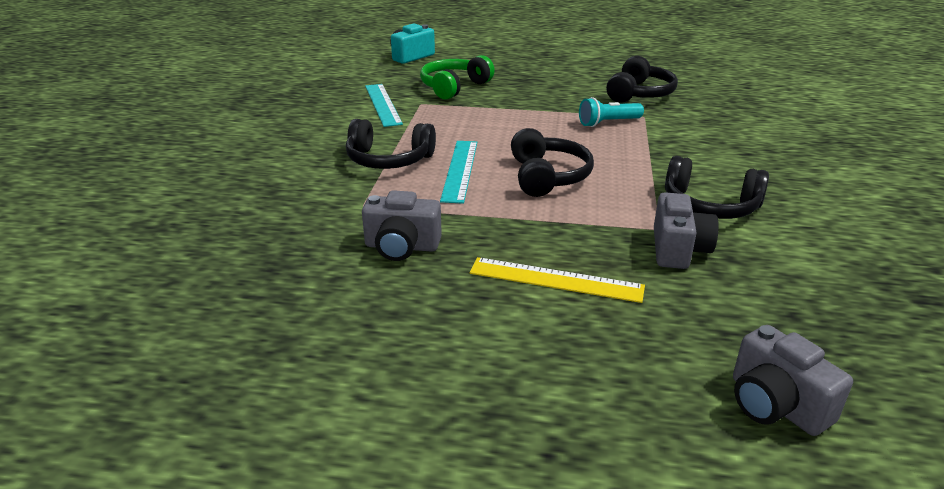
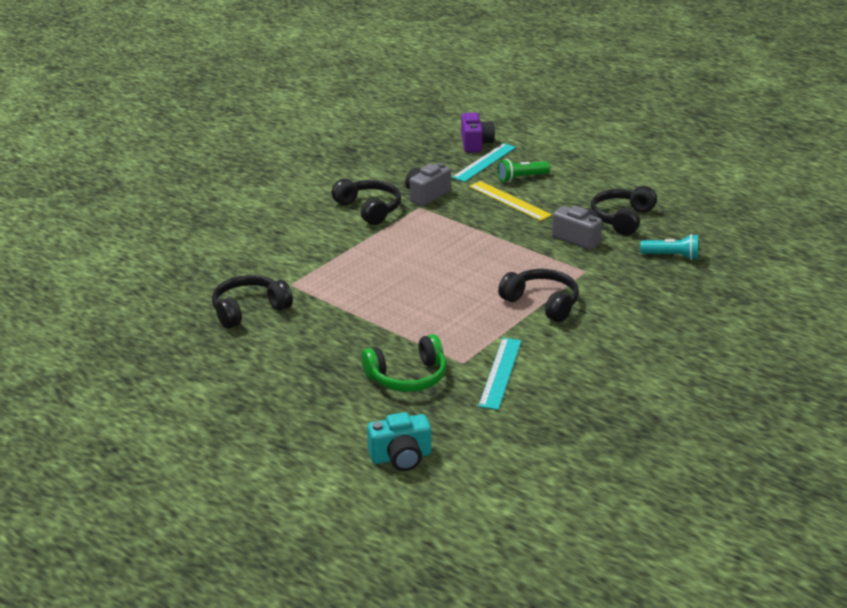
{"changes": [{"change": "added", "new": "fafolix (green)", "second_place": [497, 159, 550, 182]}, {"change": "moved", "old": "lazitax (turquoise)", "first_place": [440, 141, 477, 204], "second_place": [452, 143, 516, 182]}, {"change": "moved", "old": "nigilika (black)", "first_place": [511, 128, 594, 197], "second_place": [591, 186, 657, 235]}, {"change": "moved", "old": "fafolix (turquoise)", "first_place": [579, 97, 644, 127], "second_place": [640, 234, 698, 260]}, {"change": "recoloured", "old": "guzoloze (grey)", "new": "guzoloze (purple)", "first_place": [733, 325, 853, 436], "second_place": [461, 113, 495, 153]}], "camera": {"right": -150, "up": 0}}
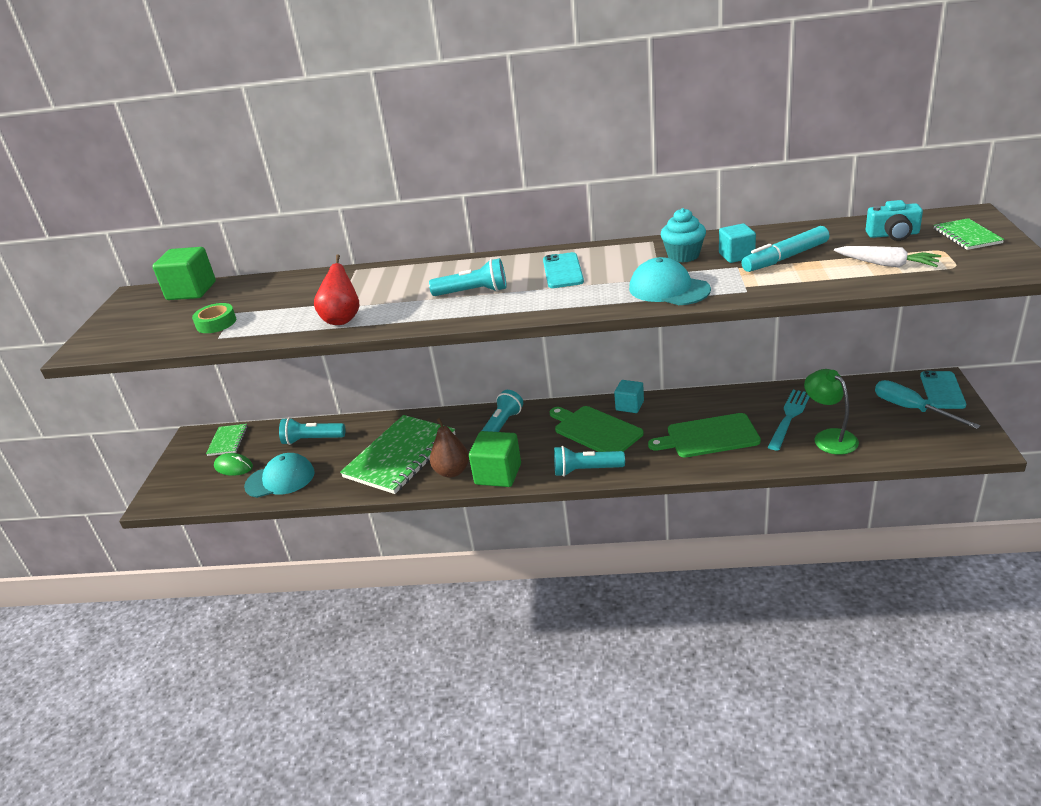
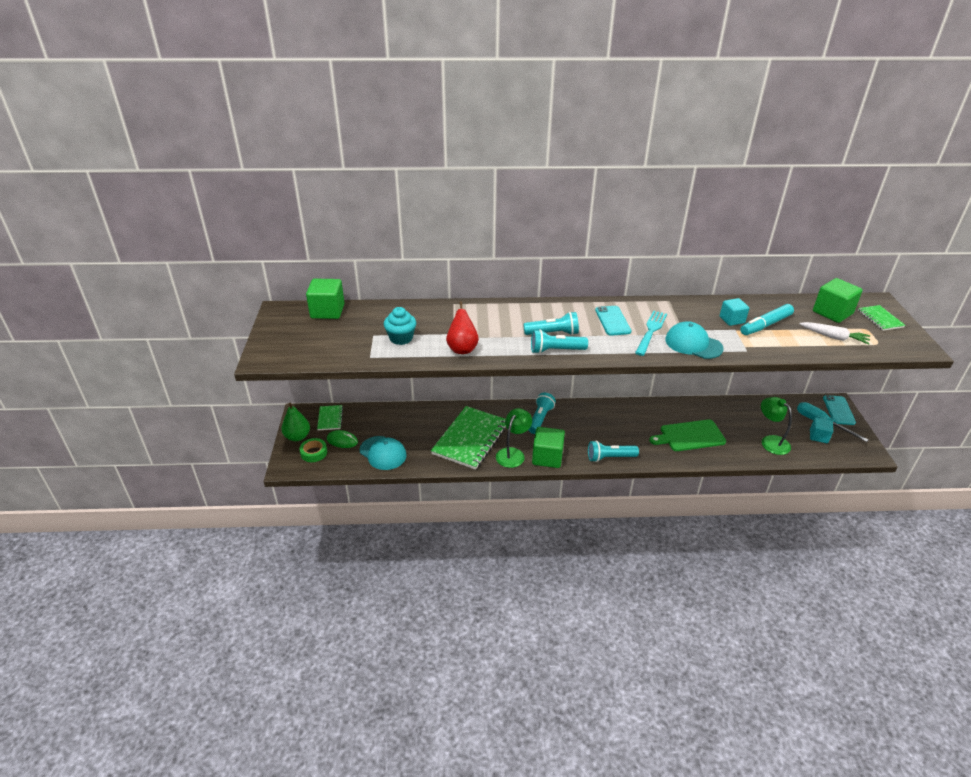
{"changes": [{"change": "removed", "old": "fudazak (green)", "first_place": [550, 406, 644, 452]}, {"change": "added", "new": "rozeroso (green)", "second_place": [281, 403, 310, 441]}, {"change": "moved", "old": "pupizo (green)", "first_place": [192, 303, 236, 333], "second_place": [299, 438, 327, 462]}, {"change": "moved", "old": "fafolix (turquoise)", "first_place": [279, 418, 345, 445], "second_place": [531, 329, 588, 354]}, {"change": "moved", "old": "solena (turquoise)", "first_place": [614, 380, 644, 413], "second_place": [810, 417, 833, 443]}, {"change": "moved", "old": "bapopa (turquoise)", "first_place": [661, 208, 706, 262], "second_place": [384, 307, 416, 345]}, {"change": "moved", "old": "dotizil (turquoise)", "first_place": [768, 390, 810, 451], "second_place": [635, 311, 667, 356]}, {"change": "replaced", "old": "rozeroso (brown)", "new": "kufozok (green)", "first_place": [430, 418, 469, 478], "second_place": [496, 408, 532, 468]}, {"change": "replaced", "old": "guzoloze (turquoise)", "new": "solena (green)", "first_place": [866, 200, 923, 241], "second_place": [813, 278, 863, 323]}, {"change": "turned", "old": "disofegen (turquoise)", "first_place": [244, 453, 315, 498], "second_place": [359, 436, 407, 470], "degrees": 60}], "camera": {"right": -10, "up": 5}}
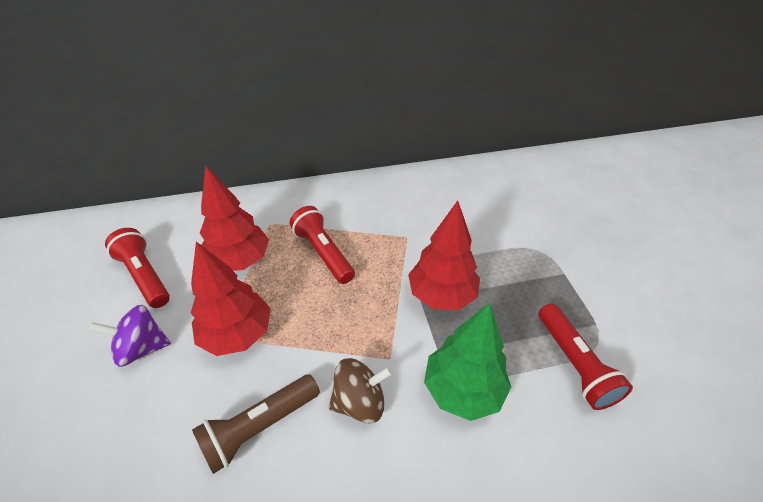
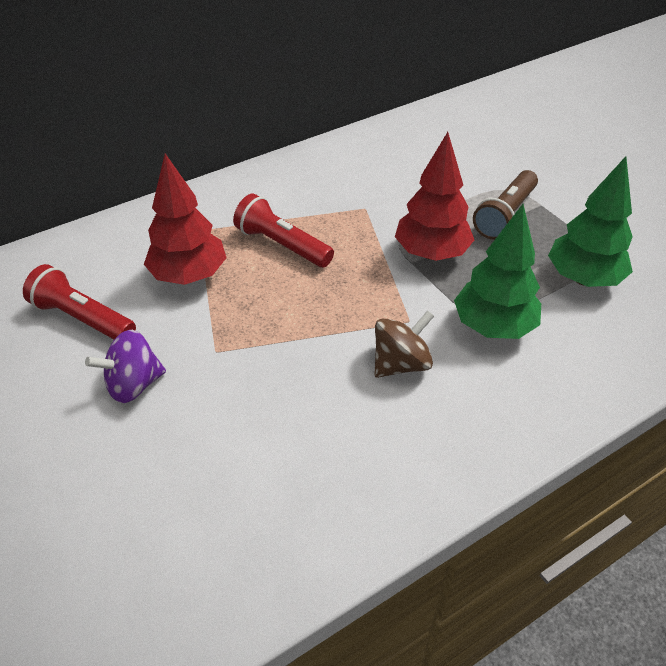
{"changes": [{"change": "removed", "old": "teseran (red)", "first_place": [191, 242, 271, 356]}, {"change": "moved", "old": "fafolix (brown)", "first_place": [192, 374, 320, 474], "second_place": [473, 170, 538, 240]}, {"change": "replaced", "old": "fafolix (red)", "new": "teseran (green)", "first_place": [538, 304, 633, 410], "second_place": [548, 156, 633, 287]}], "camera": {"right": -20, "up": 0}}
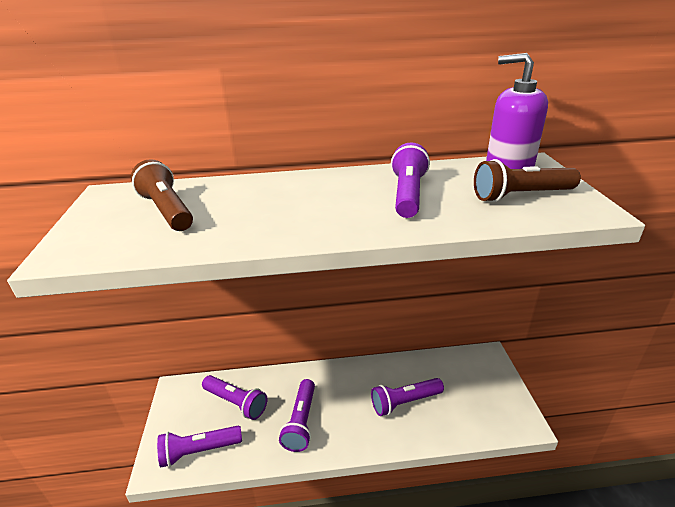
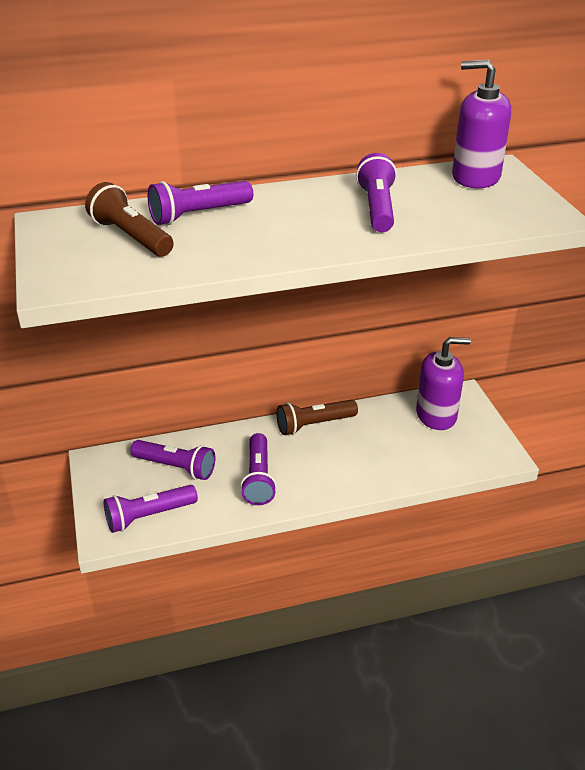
{"changes": [{"change": "added", "new": "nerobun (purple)", "second_place": [416, 337, 471, 430]}, {"change": "moved", "old": "fafolix (purple)", "first_place": [371, 378, 444, 416], "second_place": [148, 181, 253, 225]}, {"change": "moved", "old": "fafolix (brown)", "first_place": [474, 159, 581, 202], "second_place": [277, 400, 358, 435]}], "camera": {"right": -10, "up": 5}}
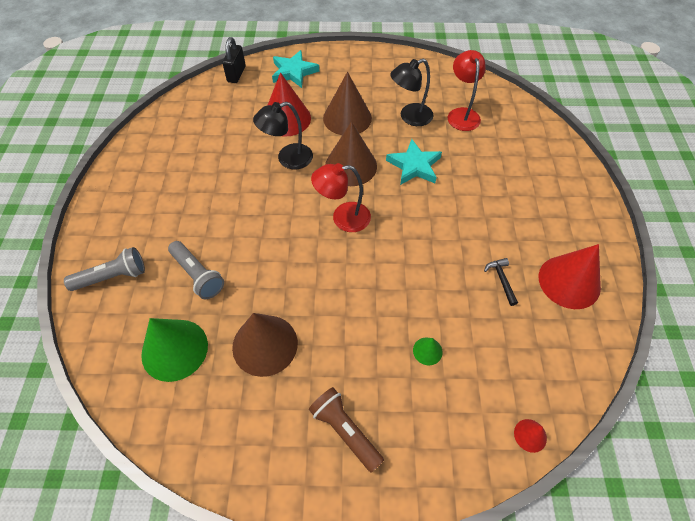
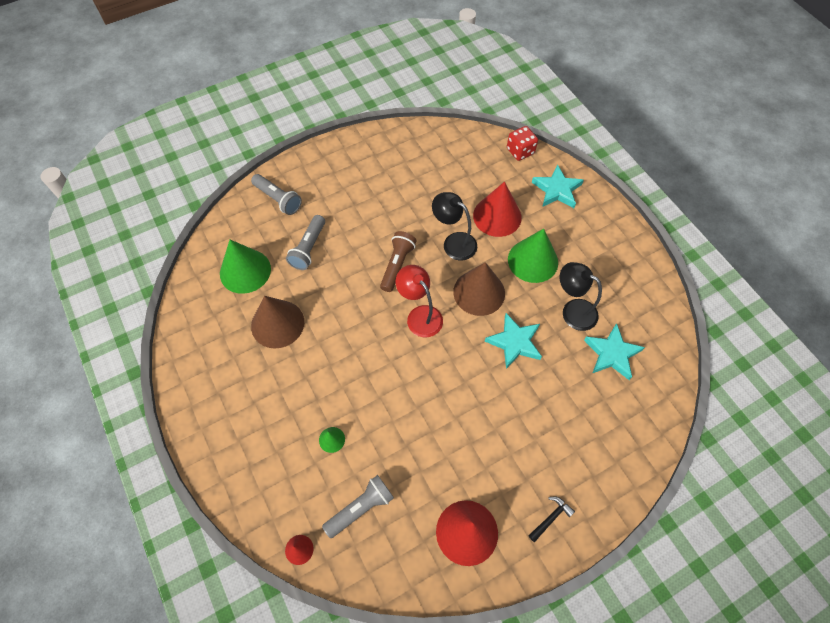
{"changes": [{"change": "added", "new": "fafolix (grey)", "second_place": [322, 475, 394, 538]}, {"change": "moved", "old": "fafolix (brown)", "first_place": [309, 387, 384, 473], "second_place": [380, 231, 416, 292]}, {"change": "moved", "old": "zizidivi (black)", "first_place": [484, 258, 518, 306], "second_place": [528, 496, 575, 542]}, {"change": "replaced", "old": "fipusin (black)", "new": "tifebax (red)", "first_place": [222, 37, 246, 83], "second_place": [507, 126, 538, 161]}, {"change": "replaced", "old": "kufozok (red)", "new": "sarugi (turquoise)", "first_place": [447, 50, 486, 131], "second_place": [584, 323, 645, 380]}, {"change": "recoloured", "old": "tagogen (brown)", "new": "tagogen (green)", "first_place": [323, 72, 372, 135], "second_place": [508, 229, 558, 283]}], "camera": {"right": 60, "up": 5}}
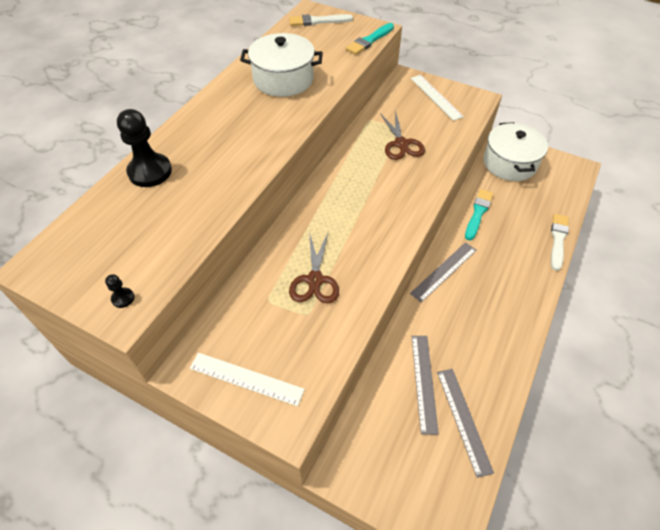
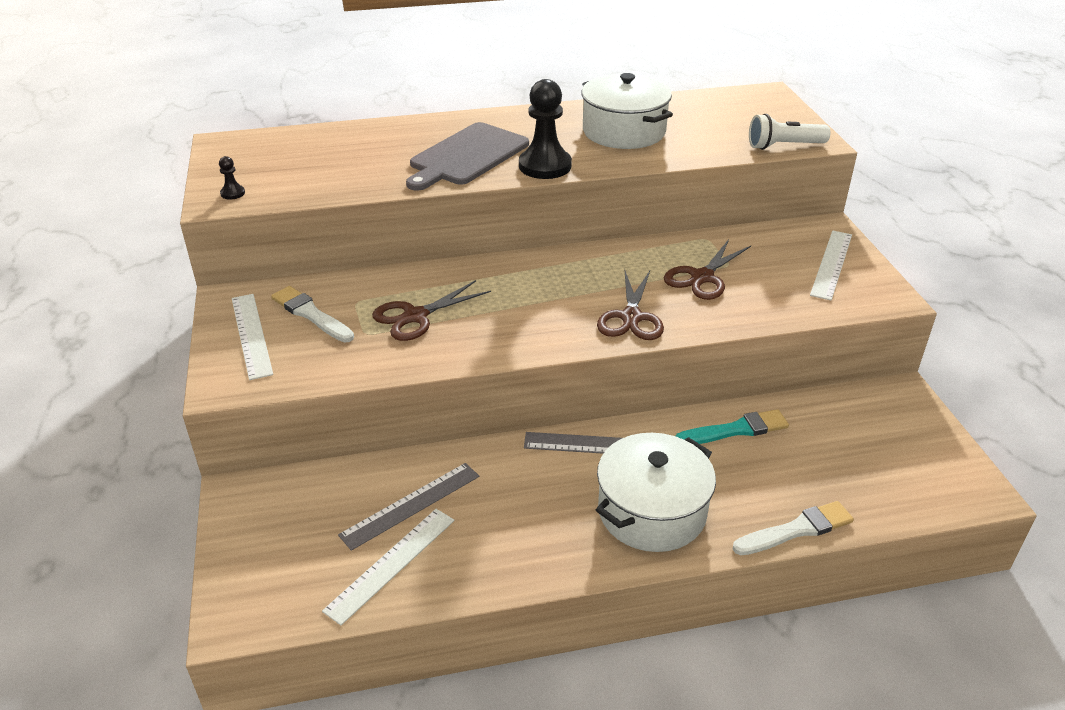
{"changes": [{"change": "added", "new": "fudazak (grey)", "second_place": [406, 122, 529, 191]}, {"change": "added", "new": "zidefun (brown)", "second_place": [597, 271, 664, 340]}, {"change": "moved", "old": "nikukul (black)", "first_place": [117, 109, 172, 187], "second_place": [519, 79, 572, 179]}, {"change": "moved", "old": "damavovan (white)", "first_place": [289, 14, 353, 26], "second_place": [271, 286, 354, 343]}, {"change": "moved", "old": "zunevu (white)", "first_place": [483, 122, 548, 181], "second_place": [596, 433, 716, 552]}, {"change": "replaced", "old": "damavovan (turquoise)", "new": "fafolix (white)", "first_place": [346, 23, 394, 55], "second_place": [749, 114, 831, 150]}, {"change": "recoloured", "old": "lazitax (grey)", "new": "lazitax (white)", "first_place": [437, 369, 494, 478], "second_place": [322, 509, 455, 625]}], "camera": {"right": 50, "up": -15}}
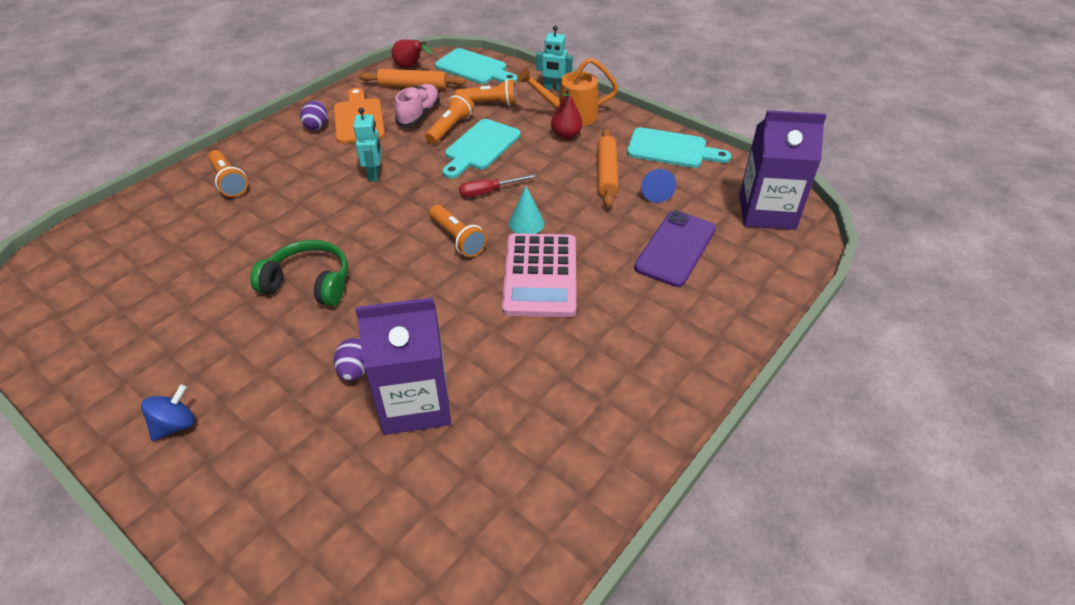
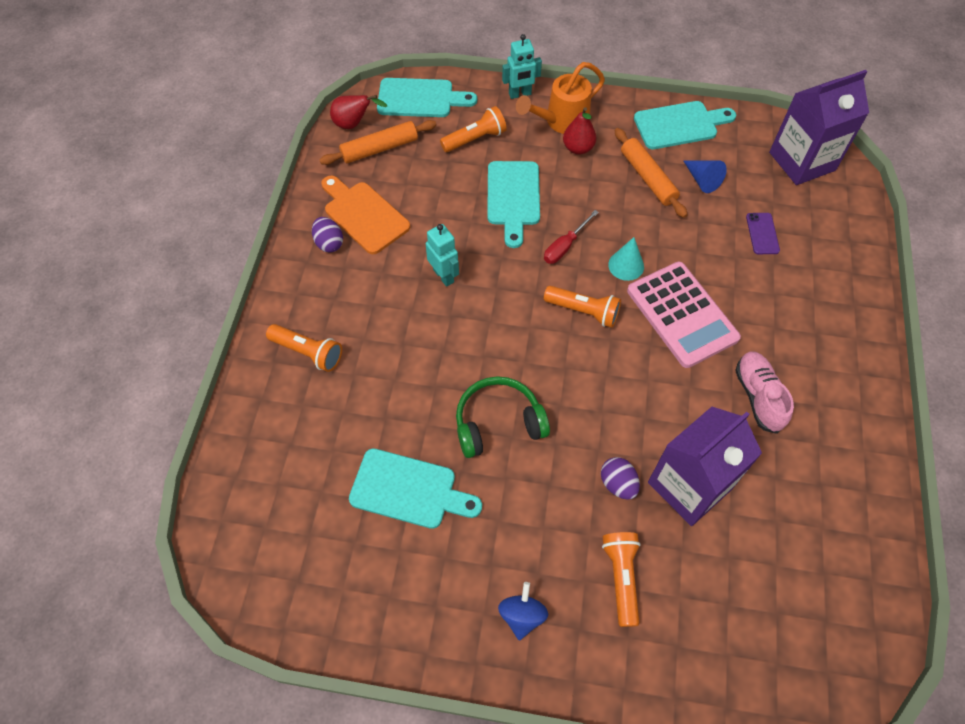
{"changes": [{"change": "added", "new": "fudazak (turquoise)", "second_place": [349, 448, 482, 529]}, {"change": "moved", "old": "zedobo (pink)", "first_place": [395, 84, 440, 127], "second_place": [735, 351, 794, 434]}, {"change": "moved", "old": "fafolix (orange)", "first_place": [425, 93, 474, 144], "second_place": [602, 532, 641, 627]}, {"change": "resized", "old": "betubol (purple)", "first_place": [634, 211, 716, 287], "second_place": [746, 213, 780, 254], "factor": 0.53}], "camera": {"right": -30, "up": 15}}
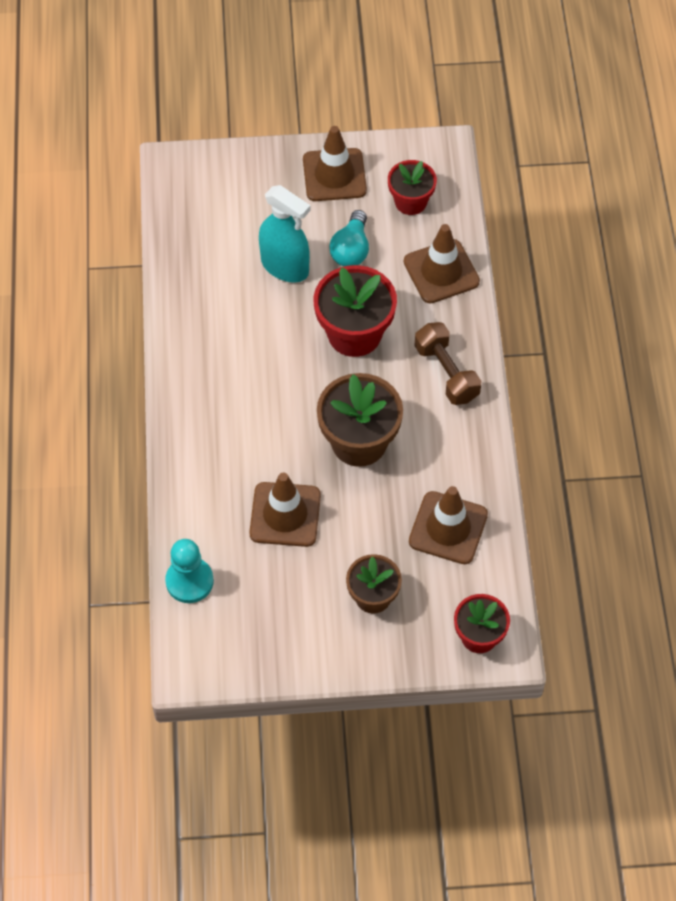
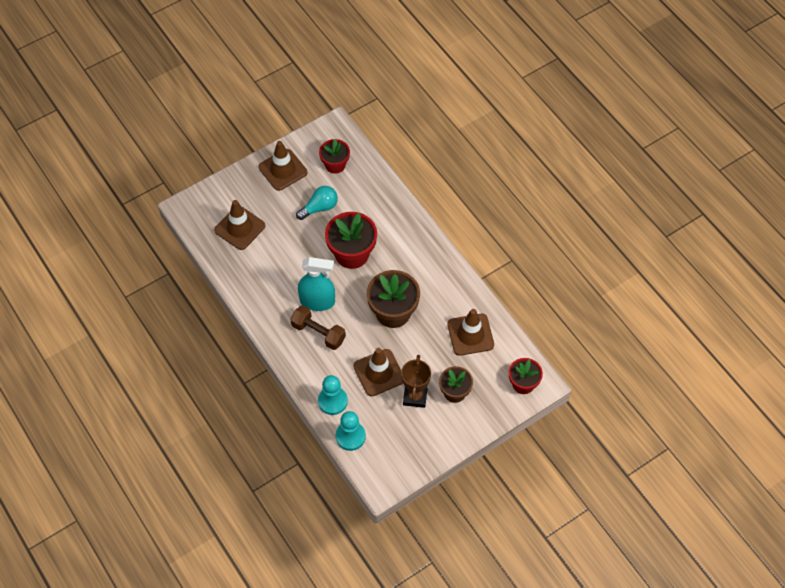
{"changes": [{"change": "added", "new": "nikukul (turquoise)", "second_place": [318, 375, 348, 415]}, {"change": "added", "new": "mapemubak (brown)", "second_place": [401, 355, 431, 408]}, {"change": "moved", "old": "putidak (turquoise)", "first_place": [259, 185, 311, 283], "second_place": [298, 257, 335, 311]}, {"change": "moved", "old": "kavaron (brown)", "first_place": [404, 224, 480, 304], "second_place": [214, 200, 266, 250]}, {"change": "moved", "old": "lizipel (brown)", "first_place": [414, 322, 481, 405], "second_place": [290, 305, 346, 350]}, {"change": "turned", "old": "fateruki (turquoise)", "first_place": [329, 210, 369, 267], "second_place": [296, 186, 338, 220], "degrees": -105}], "camera": {"right": -30, "up": 0}}
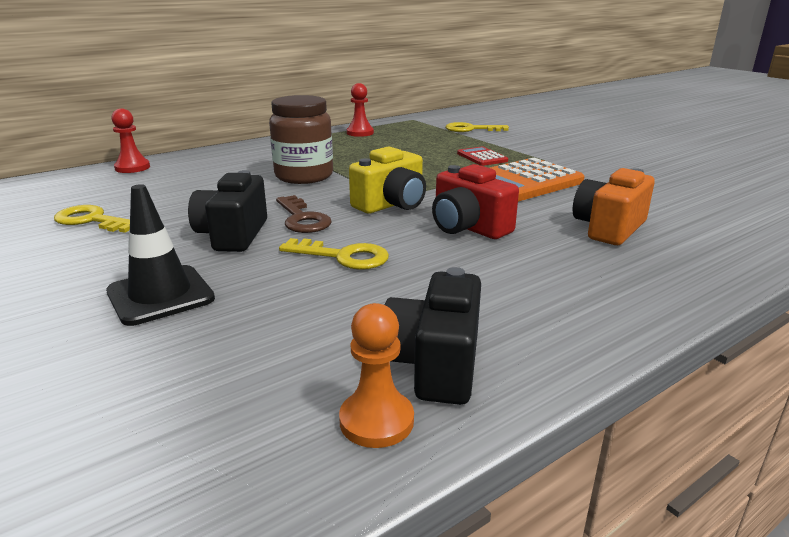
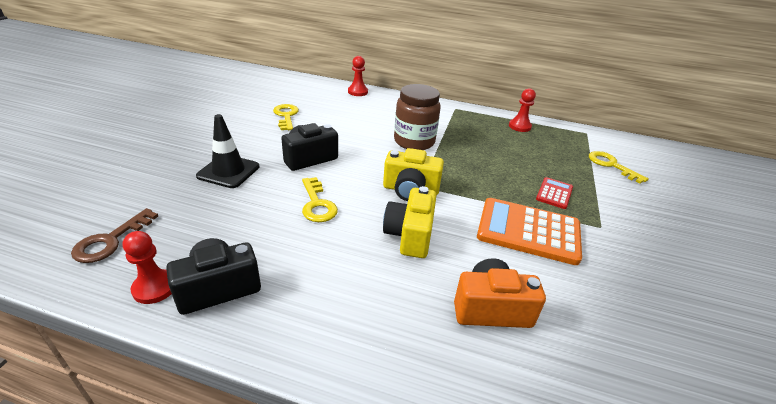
{"changes": [{"change": "moved", "old": "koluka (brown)", "first_place": [276, 195, 332, 233], "second_place": [71, 208, 158, 263]}, {"change": "recoloured", "old": "nikukul (orange)", "new": "nikukul (red)", "first_place": [339, 303, 414, 448], "second_place": [123, 231, 172, 304]}, {"change": "recoloured", "old": "guzoloze (red)", "new": "guzoloze (yellow)", "first_place": [432, 164, 519, 239], "second_place": [383, 186, 437, 258]}], "camera": {"right": 50, "up": 10}}
